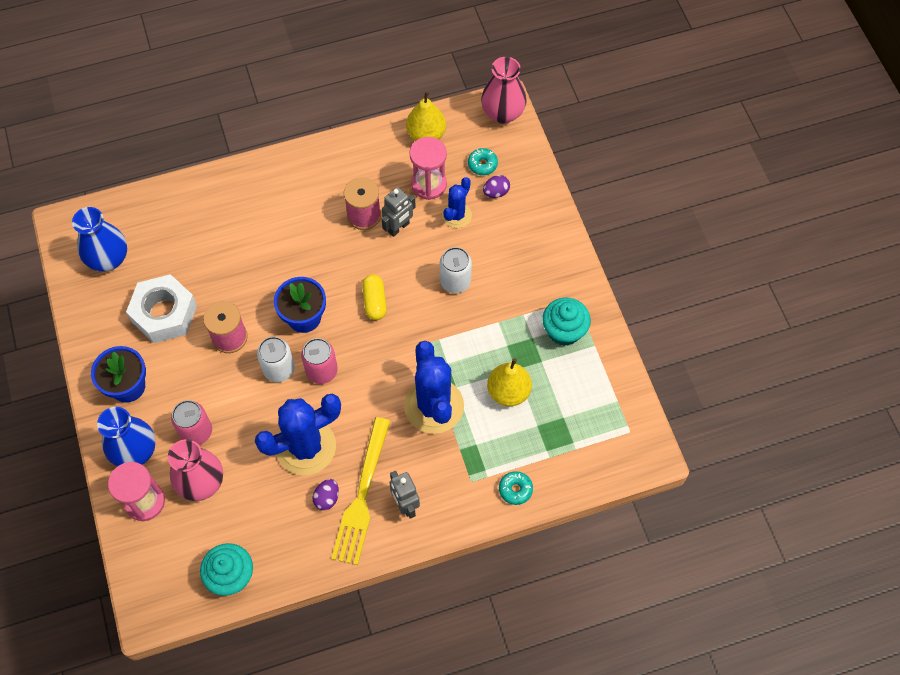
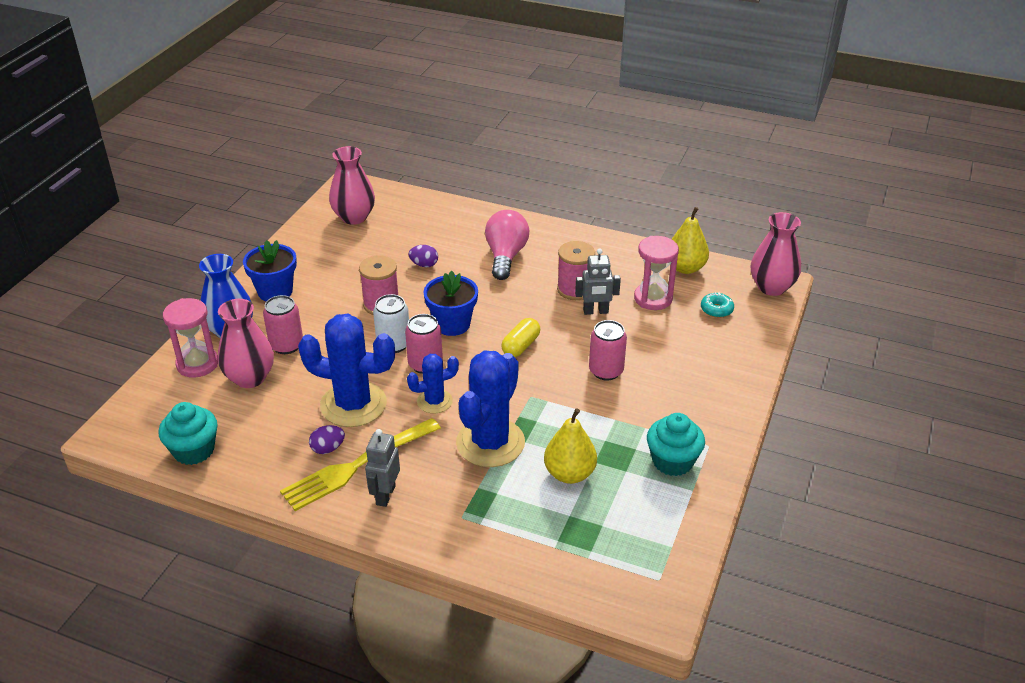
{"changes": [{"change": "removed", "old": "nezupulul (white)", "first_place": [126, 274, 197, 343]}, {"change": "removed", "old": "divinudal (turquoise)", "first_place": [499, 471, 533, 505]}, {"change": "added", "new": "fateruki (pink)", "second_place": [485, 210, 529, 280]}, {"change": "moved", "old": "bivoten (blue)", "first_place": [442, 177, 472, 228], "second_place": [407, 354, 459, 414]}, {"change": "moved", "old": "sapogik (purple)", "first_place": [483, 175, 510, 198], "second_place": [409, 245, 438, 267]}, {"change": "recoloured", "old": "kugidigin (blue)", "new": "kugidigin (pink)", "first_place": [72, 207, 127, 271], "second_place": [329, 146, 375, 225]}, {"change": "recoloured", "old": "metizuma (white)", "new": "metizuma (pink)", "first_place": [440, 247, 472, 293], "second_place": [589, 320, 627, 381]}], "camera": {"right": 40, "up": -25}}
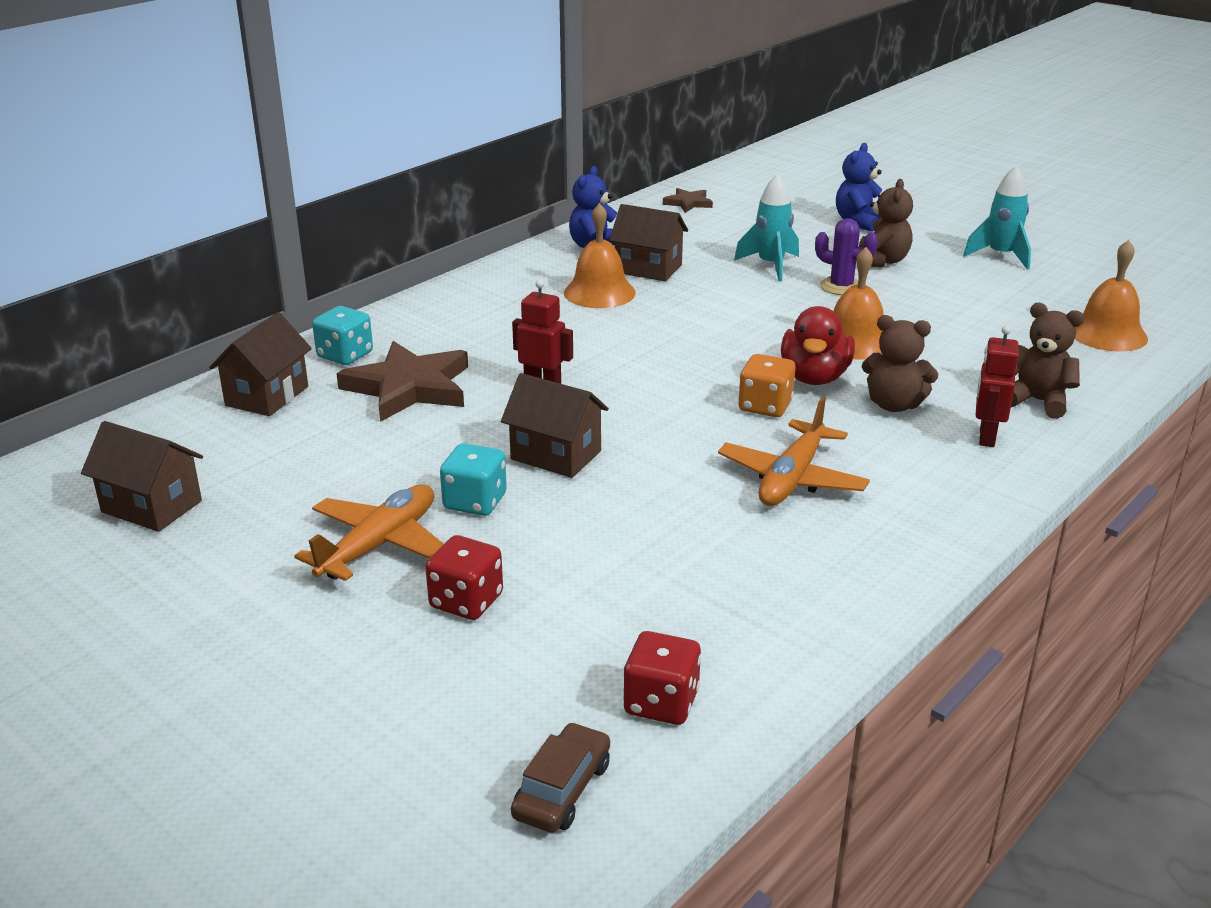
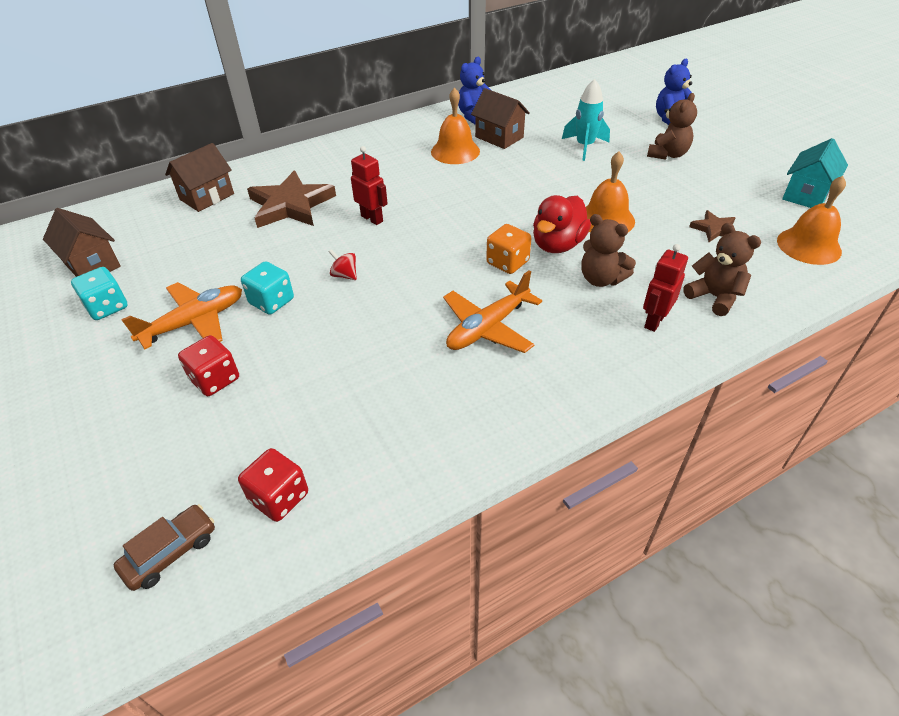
{"changes": [{"change": "removed", "old": "bivoten (purple)", "first_place": [815, 218, 878, 295]}, {"change": "removed", "old": "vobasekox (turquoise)", "first_place": [963, 165, 1031, 270]}, {"change": "added", "new": "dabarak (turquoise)", "second_place": [782, 138, 848, 208]}, {"change": "moved", "old": "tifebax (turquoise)", "first_place": [312, 306, 373, 365], "second_place": [71, 267, 128, 320]}, {"change": "moved", "old": "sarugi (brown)", "first_place": [663, 188, 713, 213], "second_place": [689, 210, 735, 242]}, {"change": "replaced", "old": "dabarak (brown)", "new": "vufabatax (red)", "first_place": [501, 373, 609, 478], "second_place": [329, 249, 357, 280]}], "camera": {"right": 20, "up": 15}}
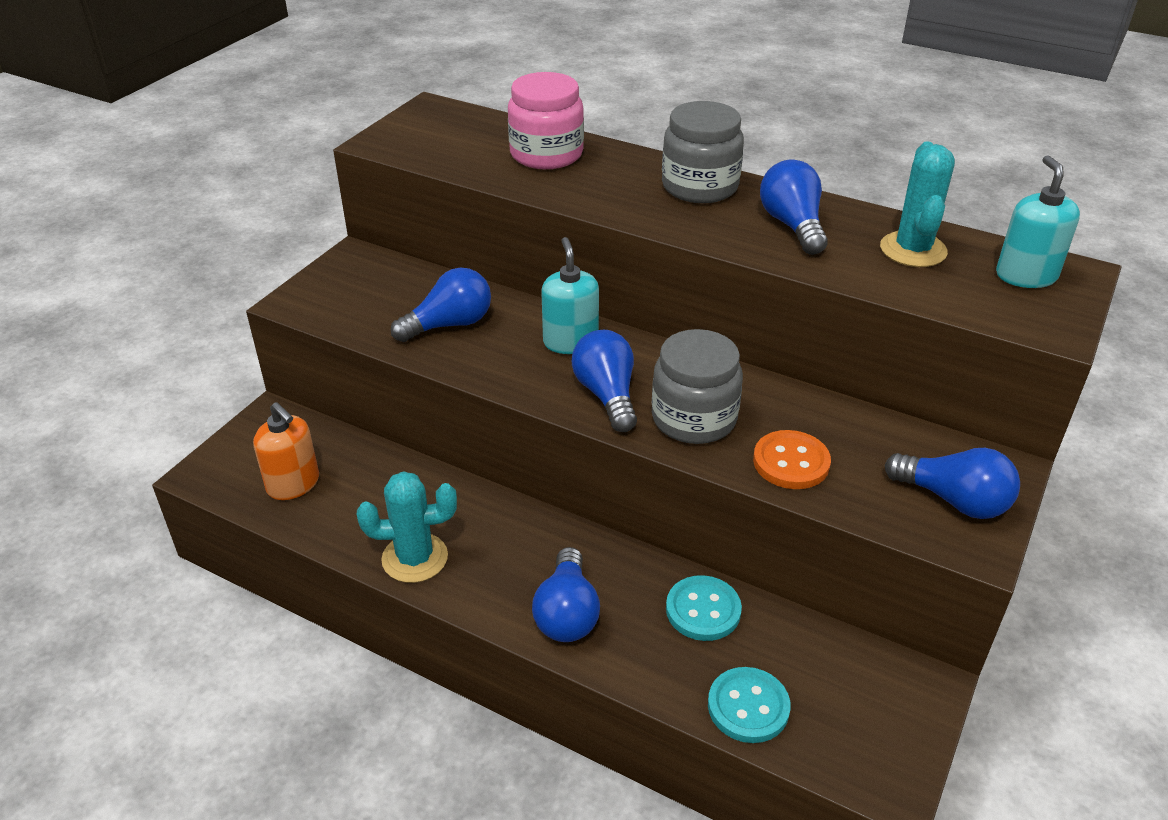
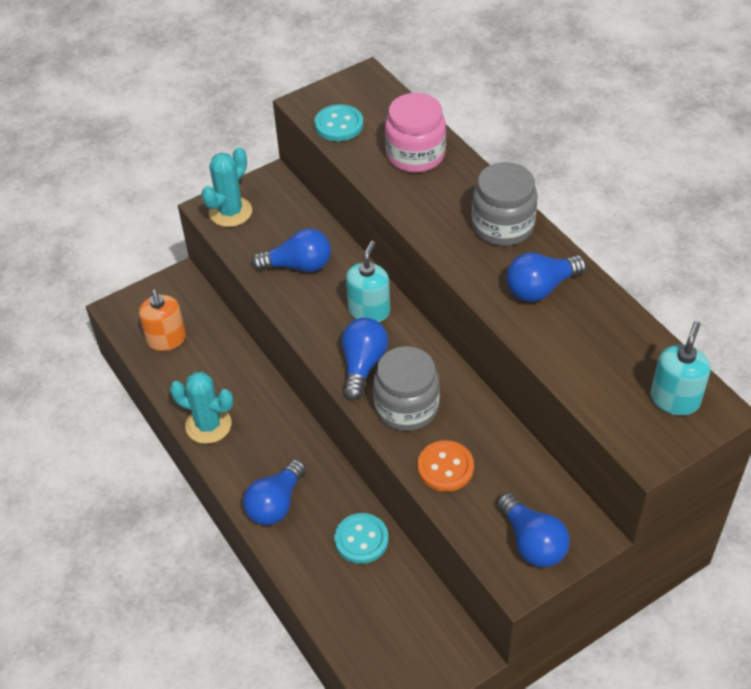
{"changes": [{"change": "moved", "old": "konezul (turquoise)", "first_place": [708, 667, 791, 743], "second_place": [315, 104, 363, 141]}, {"change": "moved", "old": "bivoten (turquoise)", "first_place": [880, 141, 955, 267], "second_place": [202, 147, 252, 227]}, {"change": "turned", "old": "fateruki (blue)", "first_place": [760, 159, 828, 255], "second_place": [506, 253, 586, 302], "degrees": -135}], "camera": {"right": 30, "up": 10}}
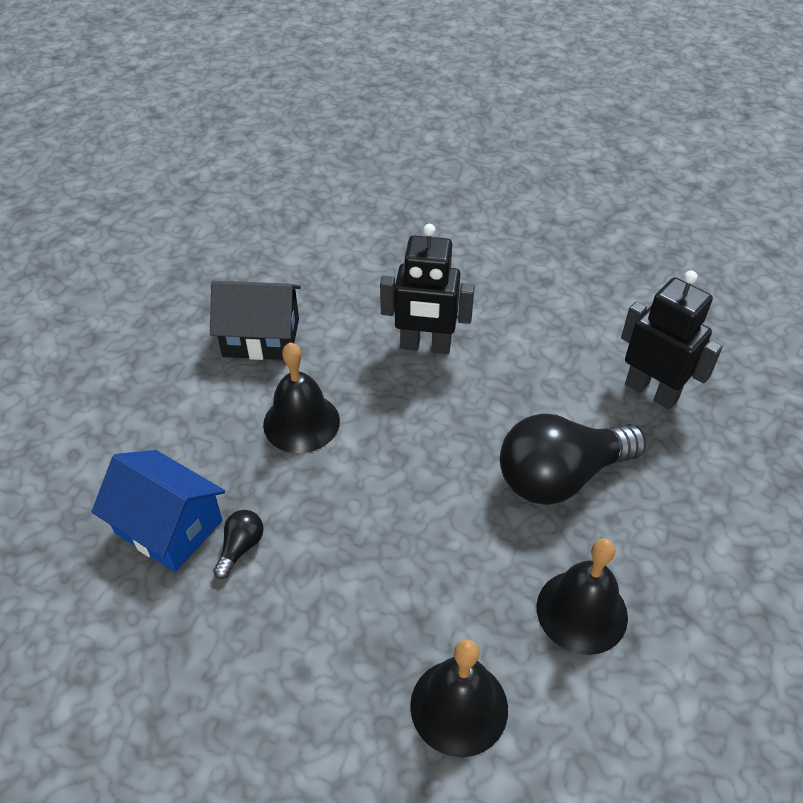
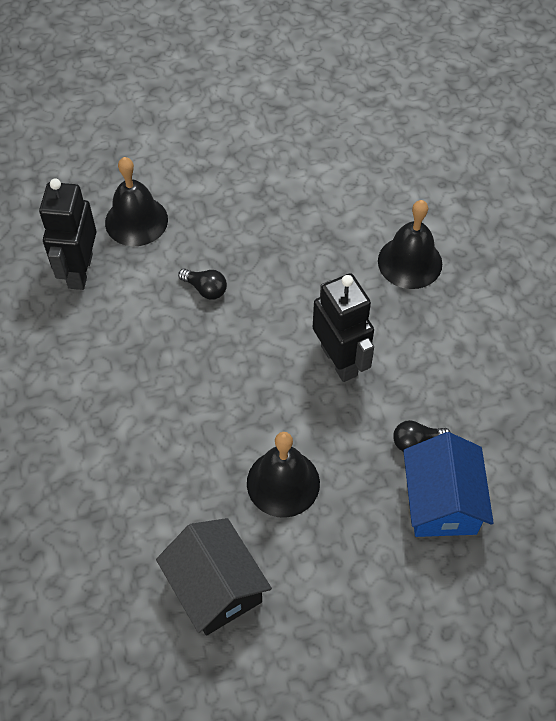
{"changes": [{"change": "moved", "old": "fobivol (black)", "first_place": [380, 224, 475, 354], "second_place": [313, 273, 374, 382]}, {"change": "moved", "old": "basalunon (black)", "first_place": [537, 538, 628, 655], "second_place": [105, 157, 168, 246]}, {"change": "resized", "old": "fateruki (black)", "first_place": [500, 414, 646, 505], "second_place": [178, 269, 227, 300], "factor": 0.42}], "camera": {"right": -125, "up": 10}}
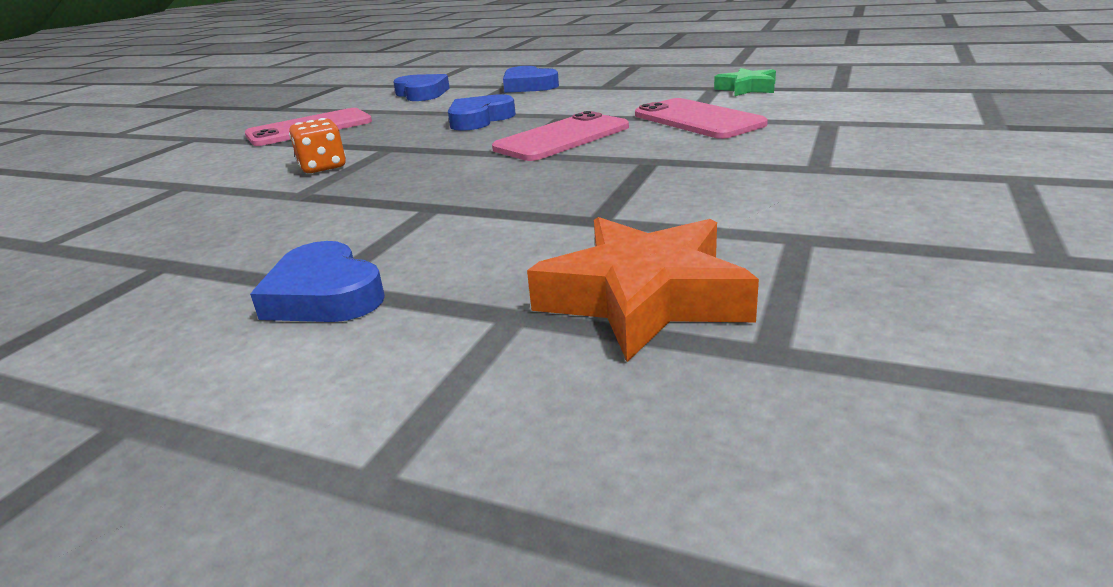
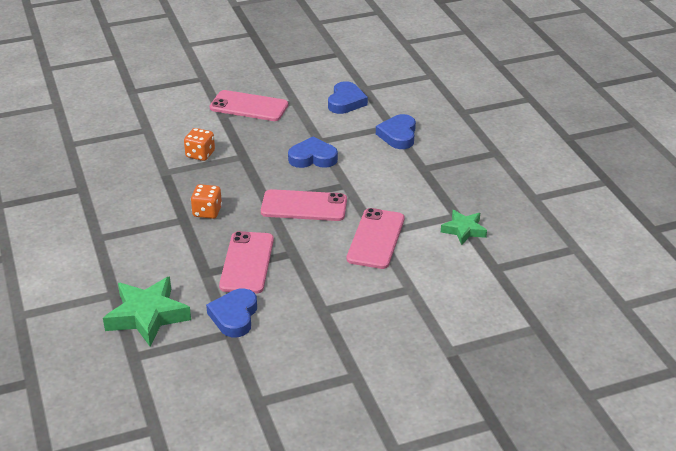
{"changes": [{"change": "added", "new": "tifebax (orange)", "second_place": [191, 184, 222, 219]}, {"change": "added", "new": "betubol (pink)", "second_place": [219, 231, 274, 294]}, {"change": "moved", "old": "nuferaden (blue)", "first_place": [250, 241, 385, 322], "second_place": [206, 288, 257, 337]}, {"change": "recoloured", "old": "sarugi (orange)", "new": "sarugi (green)", "first_place": [527, 217, 759, 362], "second_place": [103, 276, 191, 347]}], "camera": {"right": 45, "up": 10}}
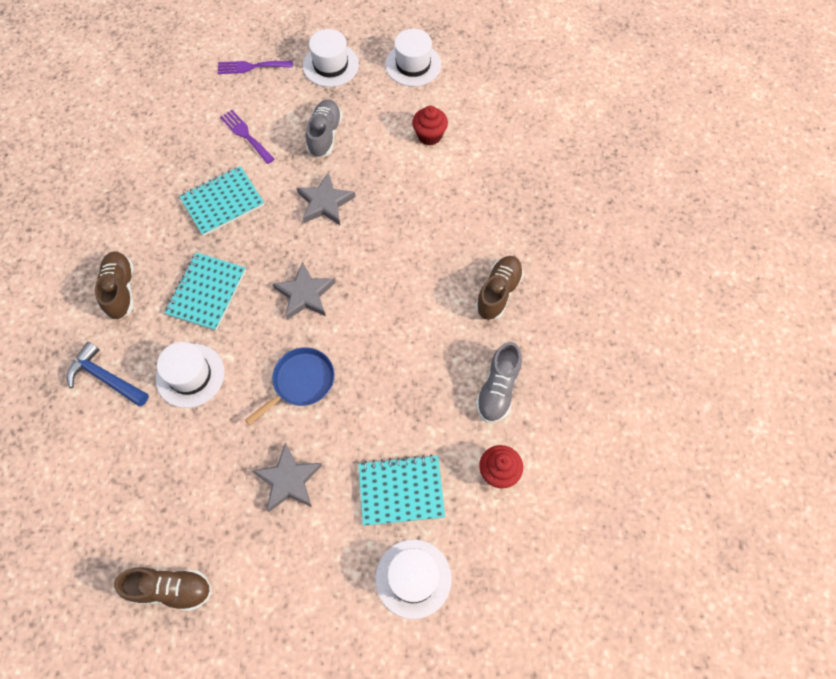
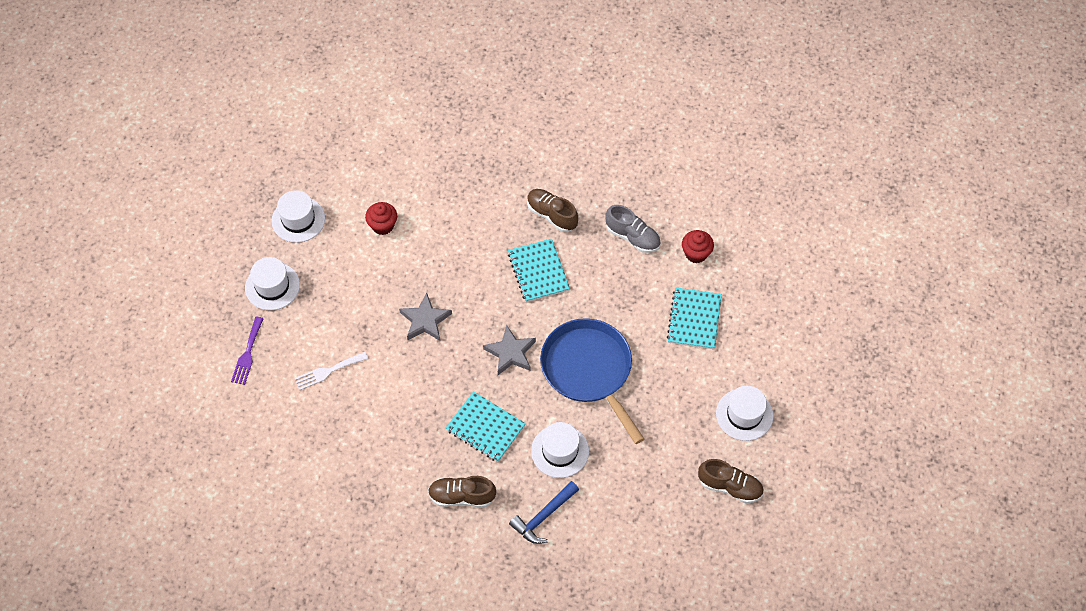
{"changes": [{"change": "removed", "old": "sarugi (grey)", "first_place": [252, 443, 322, 512]}, {"change": "removed", "old": "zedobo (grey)", "first_place": [306, 99, 342, 158]}, {"change": "moved", "old": "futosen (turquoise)", "first_place": [179, 166, 264, 236], "second_place": [508, 239, 570, 302]}, {"change": "moved", "old": "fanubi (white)", "first_place": [375, 539, 452, 619], "second_place": [716, 386, 773, 441]}, {"change": "recoloured", "old": "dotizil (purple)", "new": "dotizil (white)", "first_place": [220, 110, 275, 164], "second_place": [295, 352, 368, 390]}, {"change": "turned", "old": "zedobo (brown)", "first_place": [114, 567, 212, 611], "second_place": [698, 459, 764, 504], "degrees": 90}, {"change": "resized", "old": "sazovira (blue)", "first_place": [245, 347, 335, 425], "second_place": [540, 318, 644, 444], "factor": 1.8}], "camera": {"right": -75, "up": -5}}
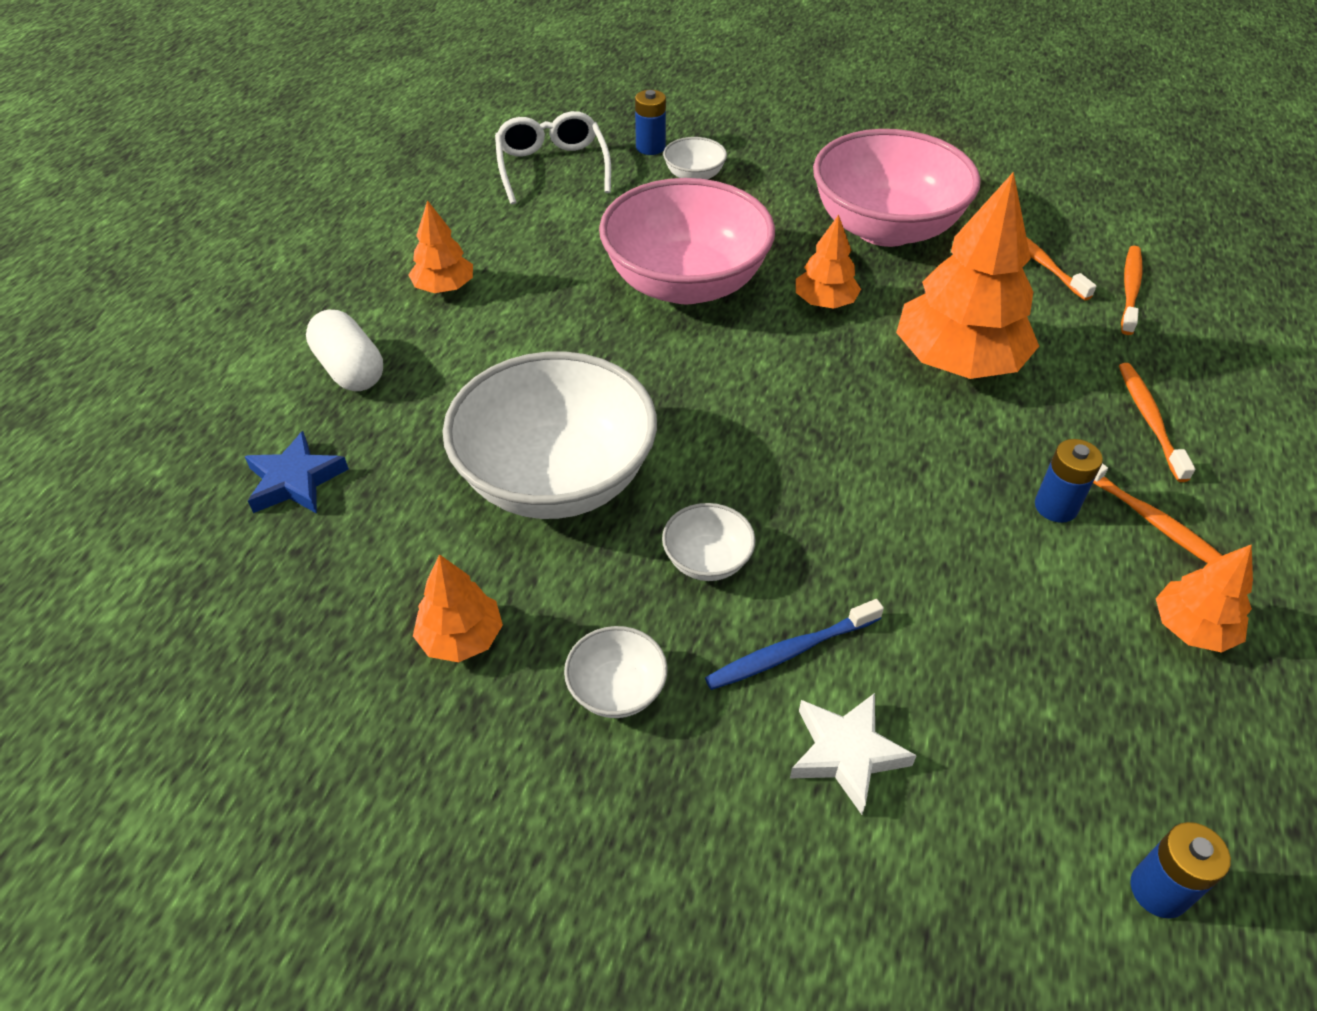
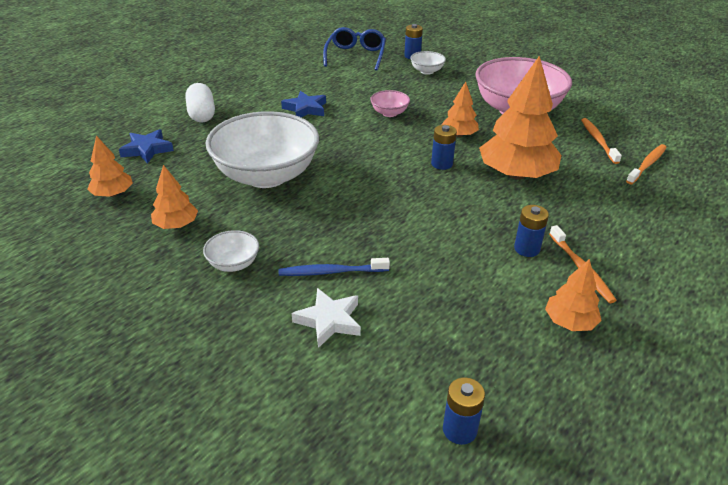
{"changes": [{"change": "removed", "old": "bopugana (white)", "first_place": [662, 503, 756, 581]}, {"change": "removed", "old": "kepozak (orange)", "first_place": [1119, 363, 1195, 482]}, {"change": "added", "new": "sarugi (blue)", "second_place": [281, 91, 326, 117]}, {"change": "added", "new": "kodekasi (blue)", "second_place": [431, 125, 457, 170]}, {"change": "moved", "old": "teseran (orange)", "first_place": [408, 200, 473, 293], "second_place": [87, 136, 133, 197]}, {"change": "recoloured", "old": "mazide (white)", "new": "mazide (blue)", "first_place": [495, 111, 611, 204], "second_place": [323, 27, 386, 71]}, {"change": "resized", "old": "bopugana (pink)", "first_place": [599, 178, 775, 304], "second_place": [370, 90, 410, 117], "factor": 0.42}], "camera": {"right": 20, "up": -10}}
